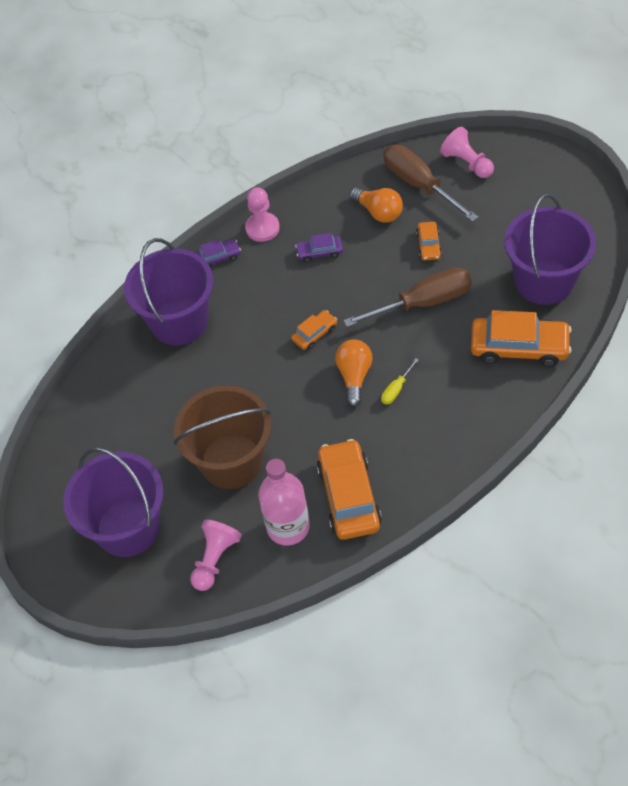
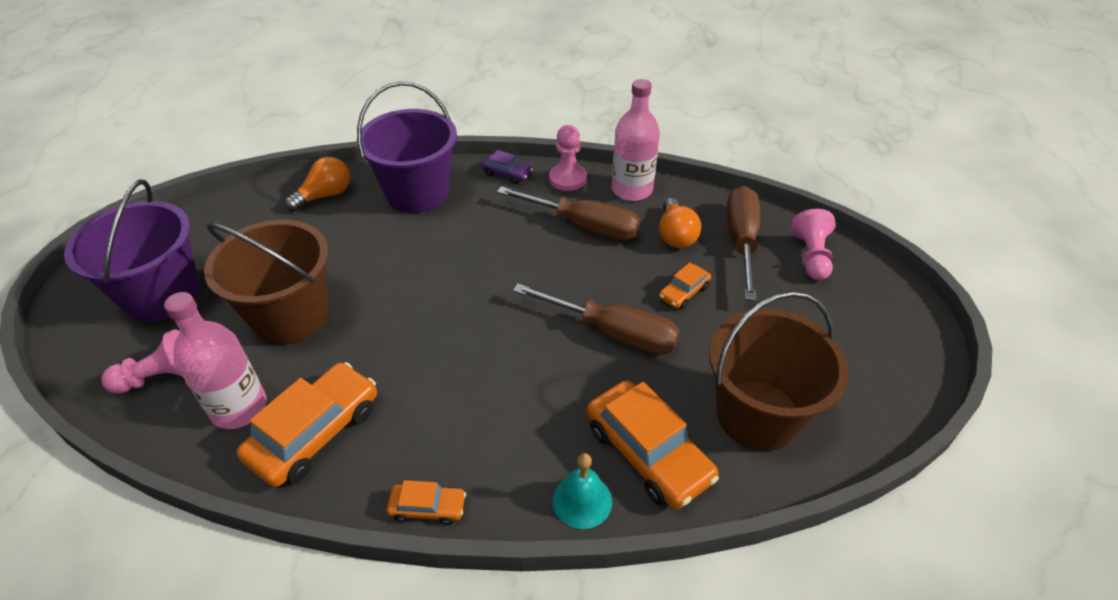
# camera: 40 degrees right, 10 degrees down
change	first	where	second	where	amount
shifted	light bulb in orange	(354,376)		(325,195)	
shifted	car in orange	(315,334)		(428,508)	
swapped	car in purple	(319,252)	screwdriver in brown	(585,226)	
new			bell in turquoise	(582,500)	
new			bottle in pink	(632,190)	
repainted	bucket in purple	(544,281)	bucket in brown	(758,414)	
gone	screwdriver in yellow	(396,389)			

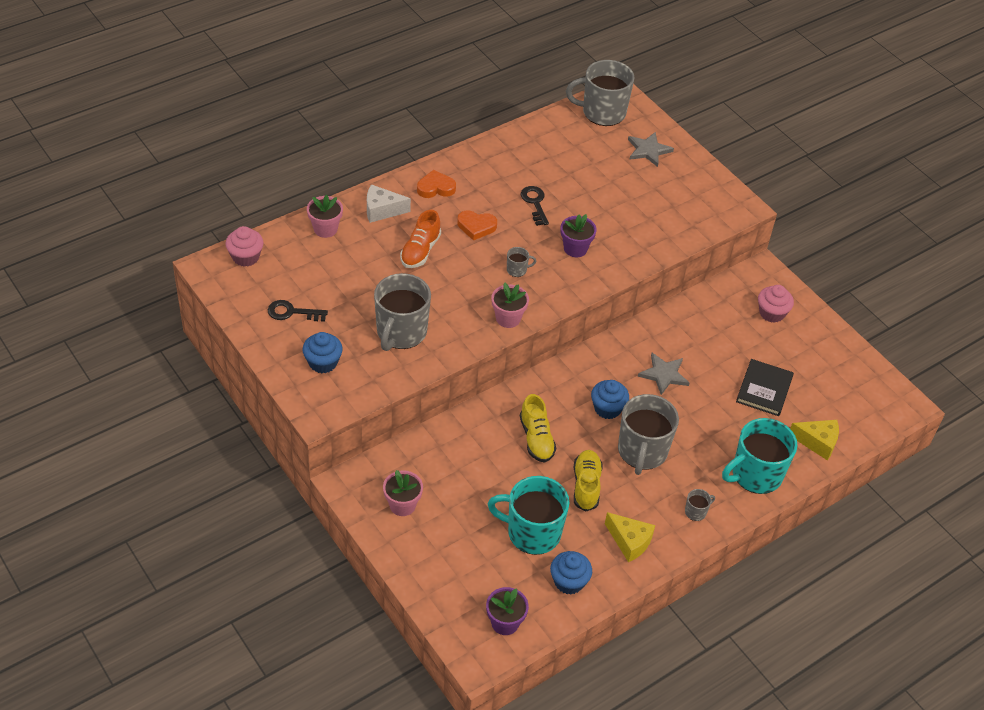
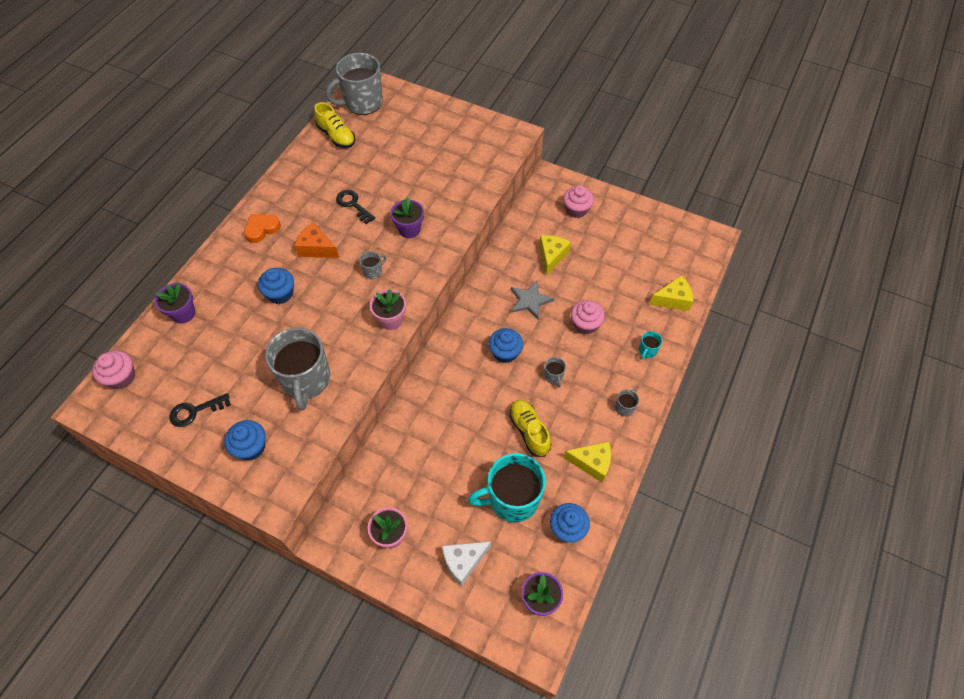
# camera: 25 degrees left, 10 degrees up
change	first	where	second	where	amount
repainted	flower pot in pink	(325,229)	flower pot in purple	(183,313)	
swapped	shoe in orange	(420,251)	cupcake in blue	(280,294)	
swapped	heart in orange	(476,227)	cheese in orange	(316,248)	
shifted	shoe in yellow	(536,439)		(336,136)	
shifted	cheese in white	(382,210)		(463,562)	
new			cheese in yellow	(551,256)	
scaled	mug in grey	(642,451)		(553,376)	x0.42
new			cupcake in pink	(585,324)	
scaled	mug in turquoise	(755,474)		(647,350)	x0.42
gone	star in grey	(648,150)			
gone	book in black	(764,389)			

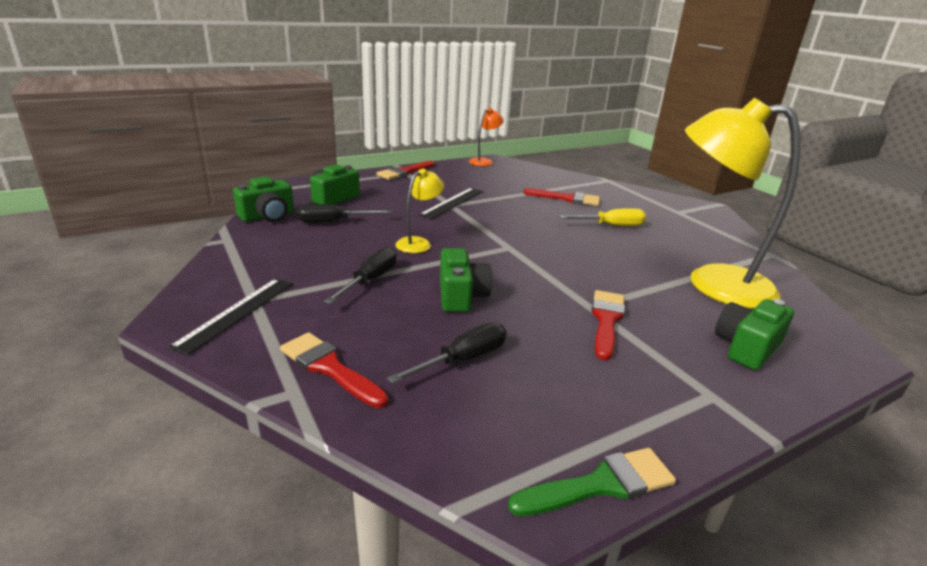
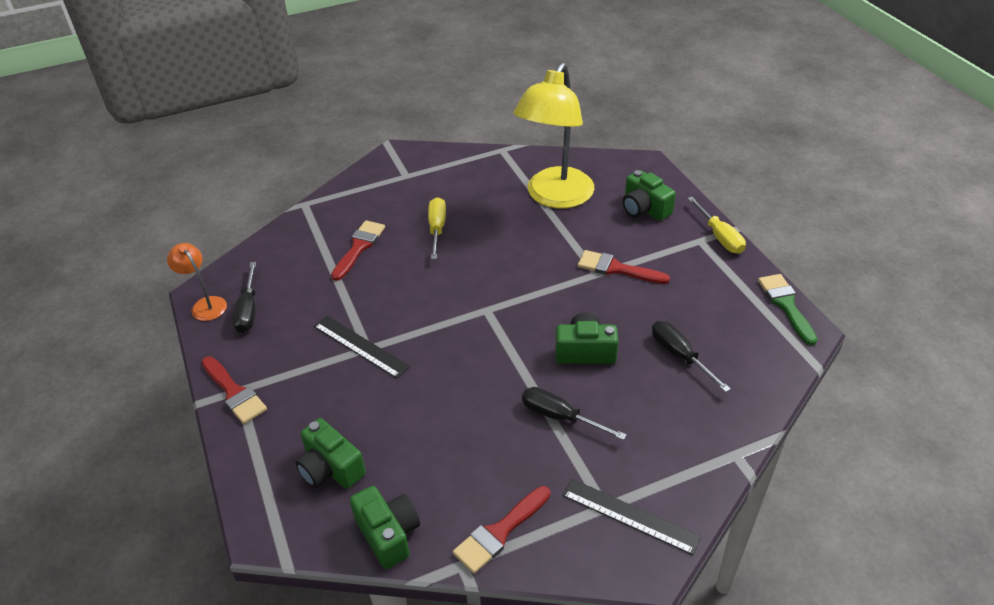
# camera: 80 degrees left, 15 degrees up
change	first	where	second	where	amount
shifted	screwdriver in black	(333,222)		(248,310)	
shifted	brush in red	(329,368)		(499,532)	
new			screwdriver in yellow	(719,237)	
gone	lamp in yellow	(418,243)			

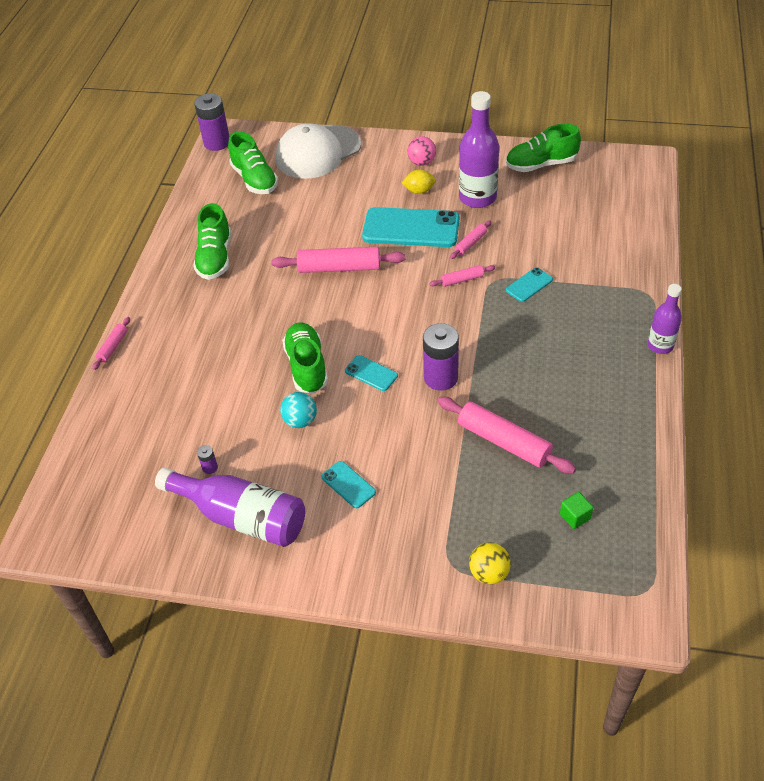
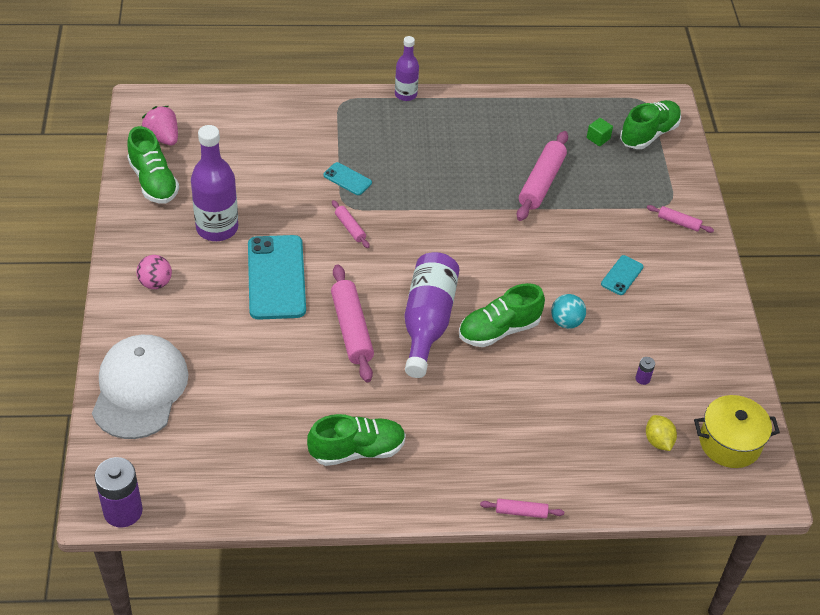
# camera: 110 degrees left, 0 degrees up
change	first	where	second	where	amount
rotated	cap in white	(318,152)		(140,389)	120 degrees counterclockwise
new			strawberry in pink	(163,137)	
shifted	bottle in purple	(241,517)		(427,321)	
shifted	shoe in green	(254,180)		(649,134)	
shifted	lemon in yellow	(419,191)		(658,441)	
shifted	rolling pin in pink	(470,243)		(678,222)	
new			pot in yellow	(729,443)	
gone	phone in turquoise	(371,373)			
gone	battery in purple	(441,378)			
gone	ball in yellow	(489,573)			

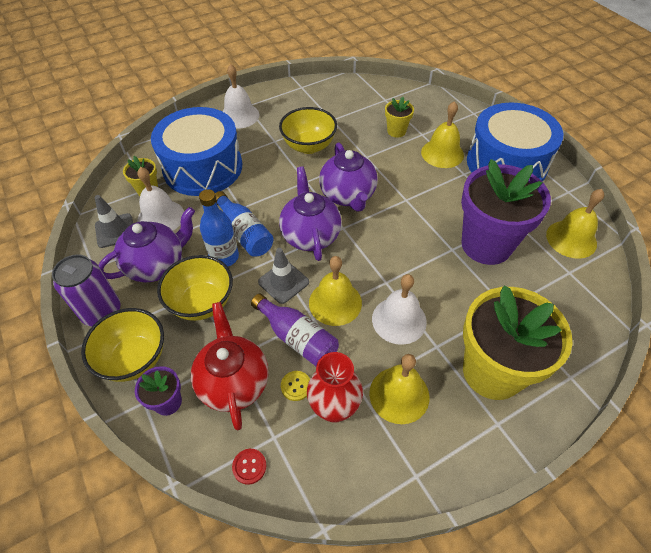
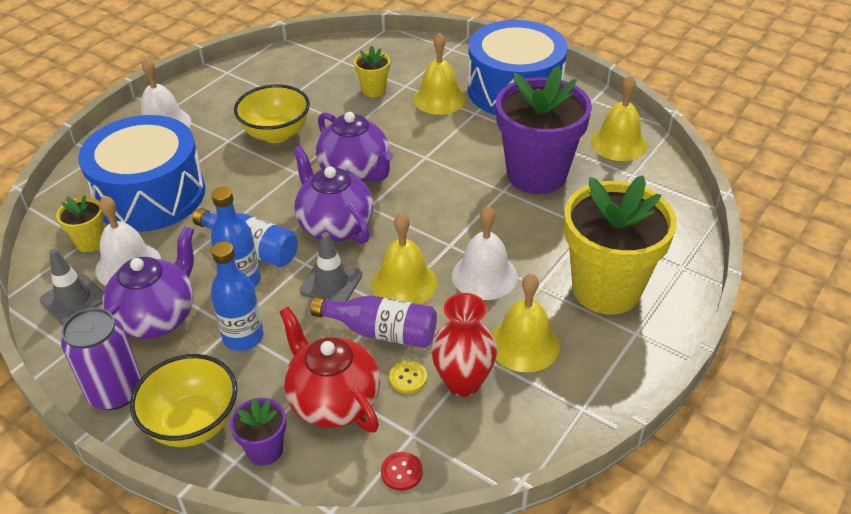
# camera: 25 degrees left, 10 degrees down
change	first	where	second	where	amount
swapped	bowl in yellow	(202,303)	bottle in blue	(243,337)	

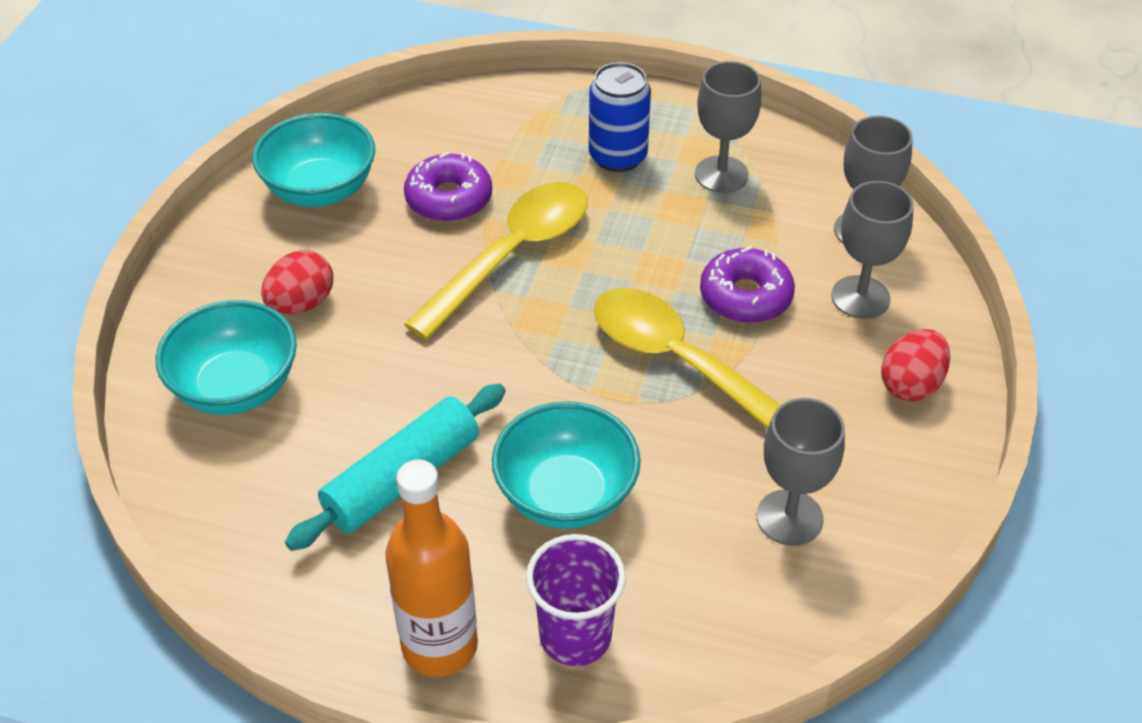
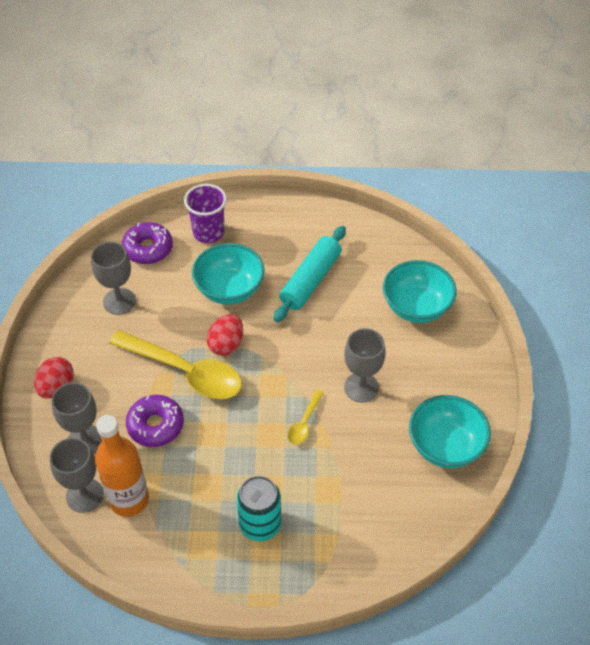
# camera: 165 degrees right, 5 degrees up
change	first	where	second	where	amount
shifted	bottle in orange	(440,646)		(129,499)	
shifted	donut in purple	(449,199)		(148,248)	
shifted	egg in red	(301,303)		(226,344)	
repainted	can in blue	(618,156)	can in turquoise	(260,524)	
scaled	spoon in yellow	(511,256)		(304,422)	x0.45
shifted	goblet in grey	(721,174)		(361,387)	

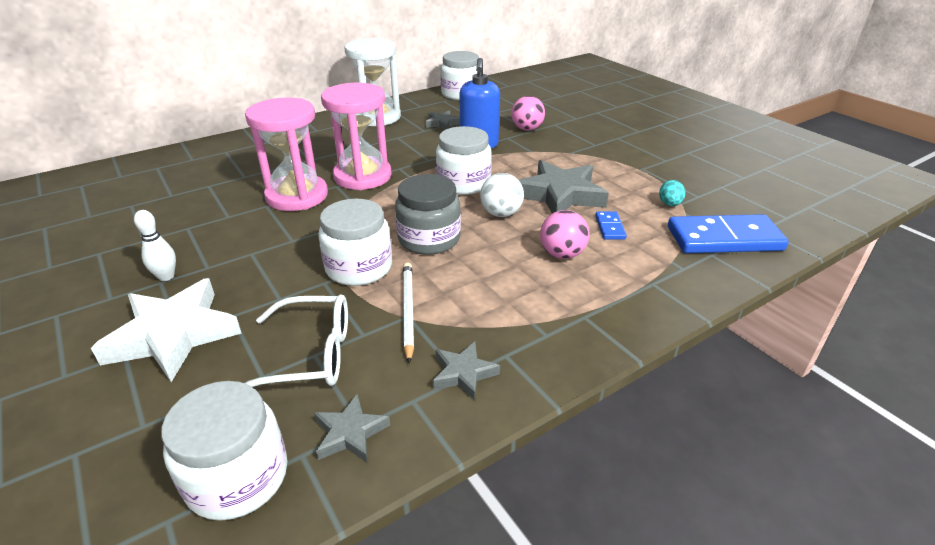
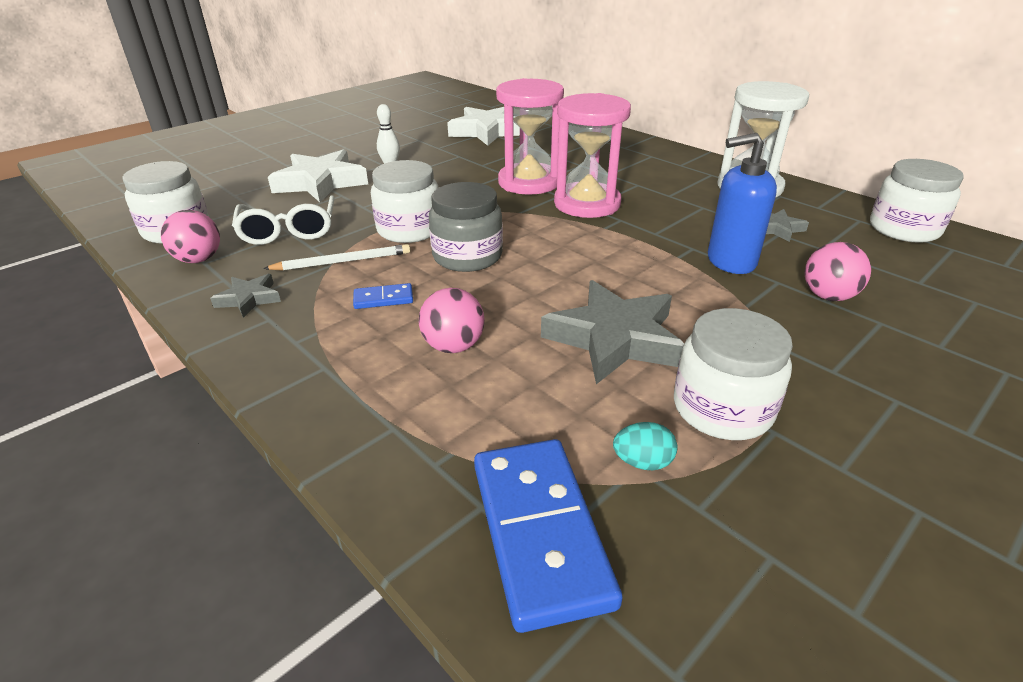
# camera: 80 degrees right, 0 degrees up
change	first	where	second	where	amount
swapped	star in grey	(350,433)	ball in pink	(199,259)	
shifted	domino in blue	(610,227)		(383,299)	
new			star in white	(487,131)	
shifted	jar in white	(463,183)		(722,409)	
gone	ball in white	(501,214)			

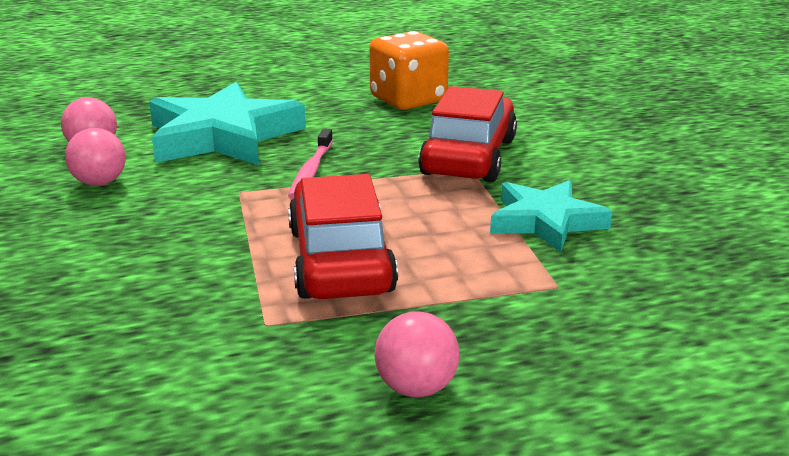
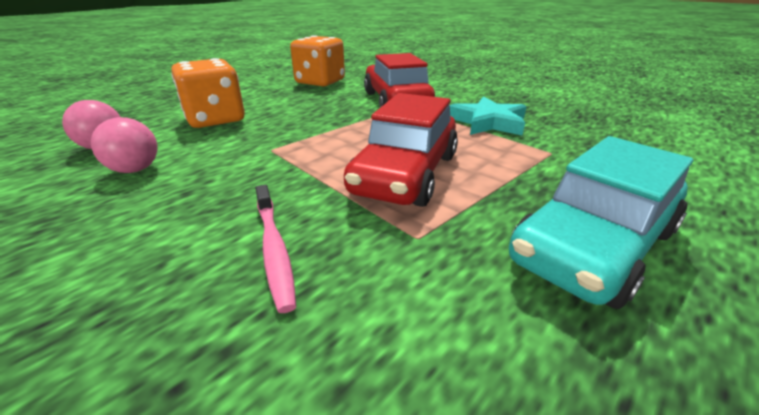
# camera: 30 degrees left, 5 degrees up
change	first	where	second	where	amount
swapped	star in turquoise	(222,136)	dice in orange	(215,119)	
shifted	toothbrush in pink	(311,171)		(274,249)	
rotated	car in red	(340,260)		(406,174)	120 degrees counterclockwise
swapped	ball in pink	(416,388)	car in turquoise	(593,245)	

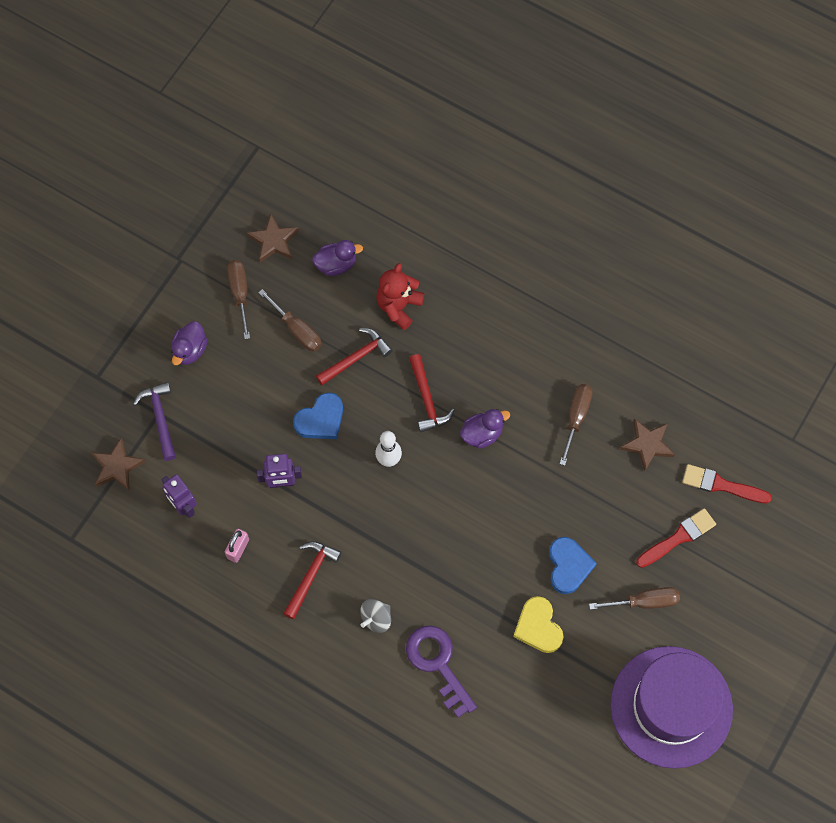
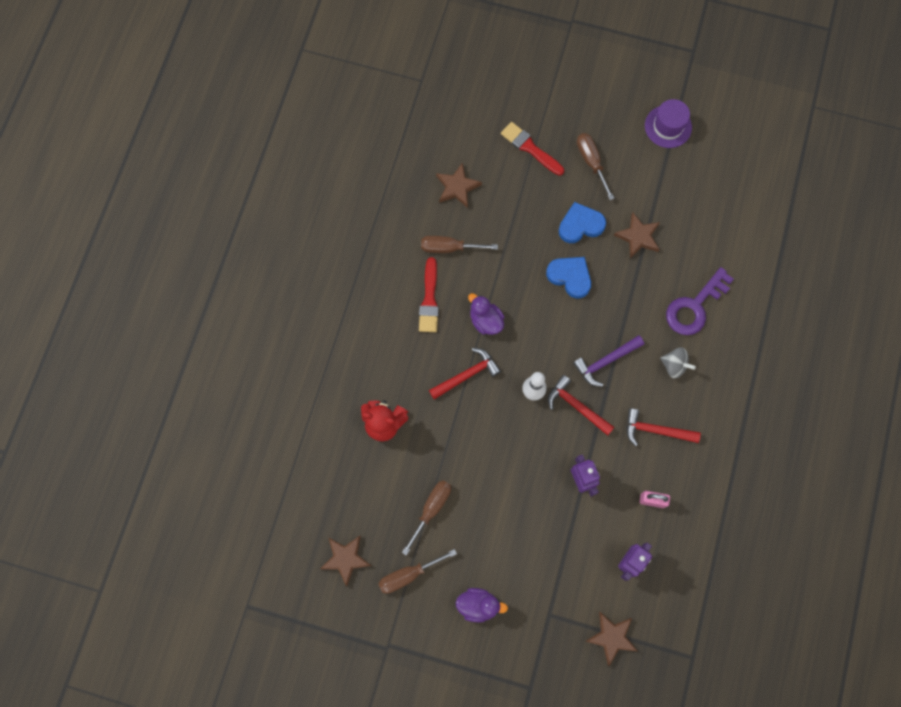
# camera: 105 degrees left, 5 degrees up
change	first	where	second	where	amount
shifted	brush in red	(721,485)		(429,299)	
shifted	heart in blue	(321,419)		(570,277)	
shifted	hammer in red	(356,358)		(576,406)	
shifted	hammer in purple	(160,418)		(605,361)	
swapped	heart in yellow	(538,627)	star in brown	(638,237)	
scaled	hat in purple	(671,706)		(668,126)	x0.48
gone	duck in purple	(336,264)			

